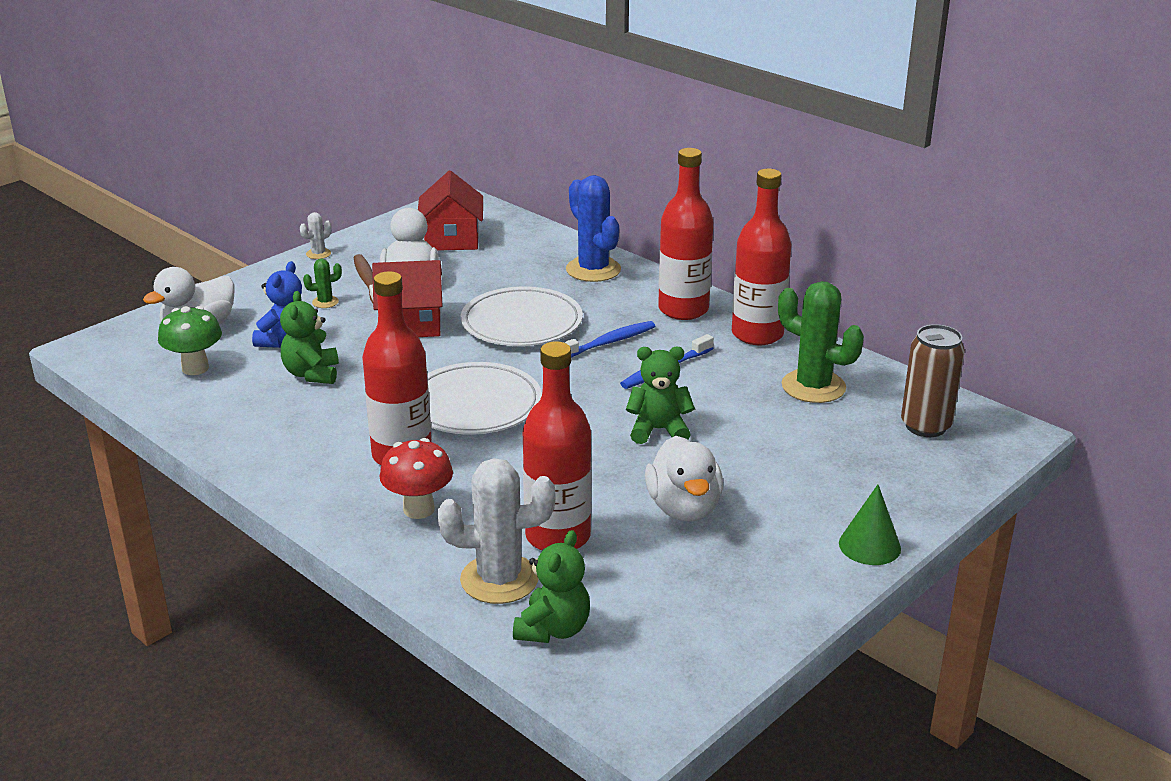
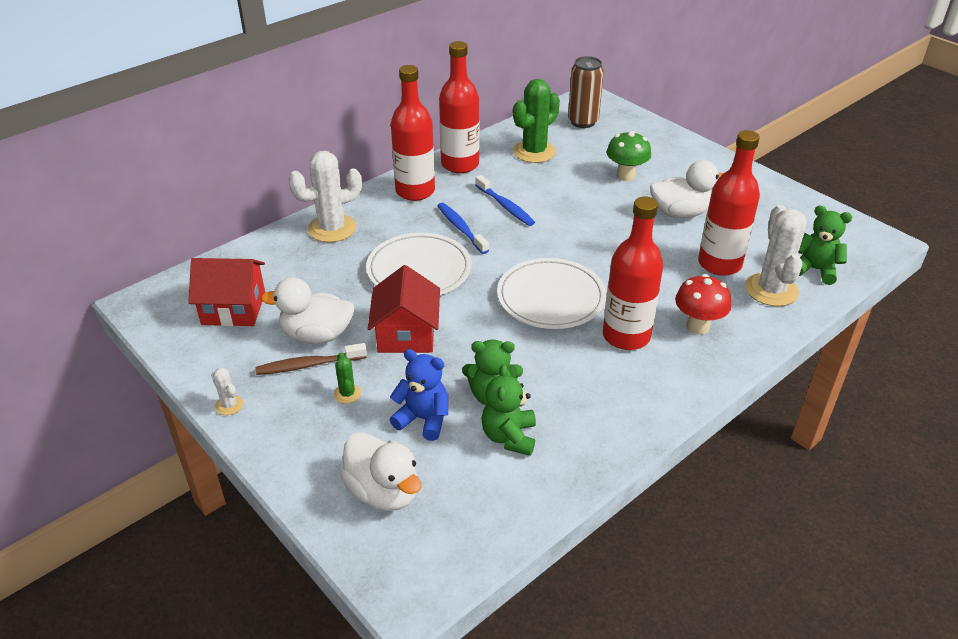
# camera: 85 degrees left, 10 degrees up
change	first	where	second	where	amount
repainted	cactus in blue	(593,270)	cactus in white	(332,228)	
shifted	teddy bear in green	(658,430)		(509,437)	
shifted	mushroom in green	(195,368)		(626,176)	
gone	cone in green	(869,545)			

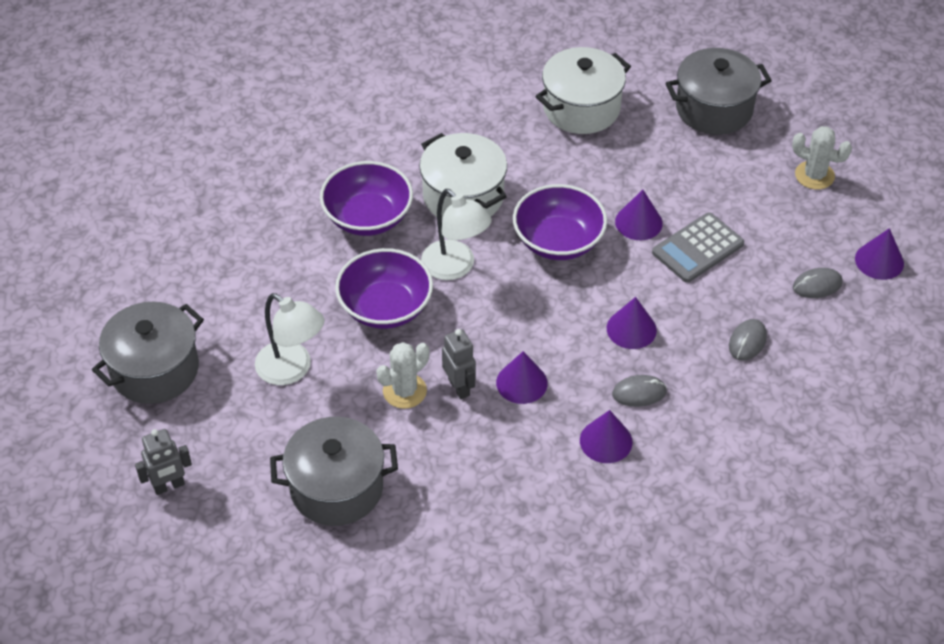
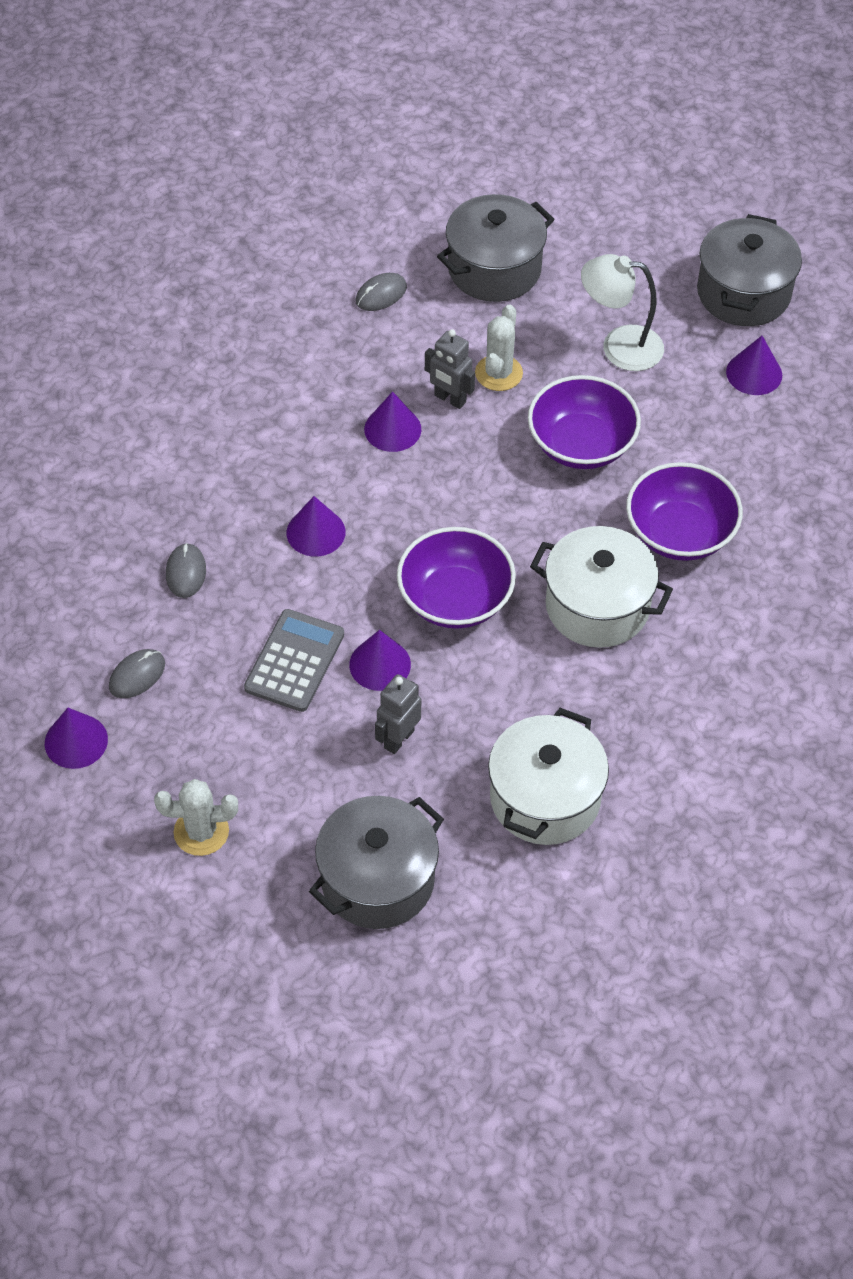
# camera: 150 degrees right, 5 degrees up
change	first	where	second	where	amount
shifted	mouse in grey	(639,393)		(381,294)	
shifted	robot in grey	(169,486)		(398,739)	
shifted	cone in purple	(606,441)		(754,373)	
gone	lamp in white	(455,267)			

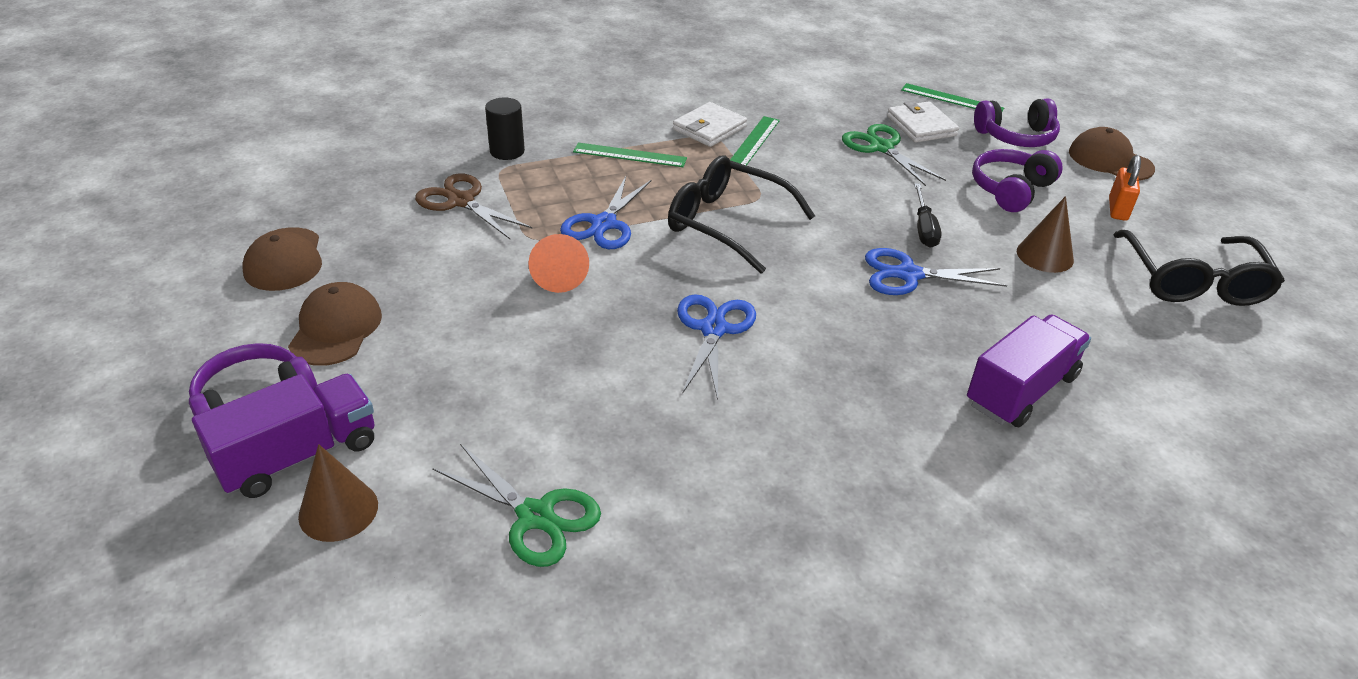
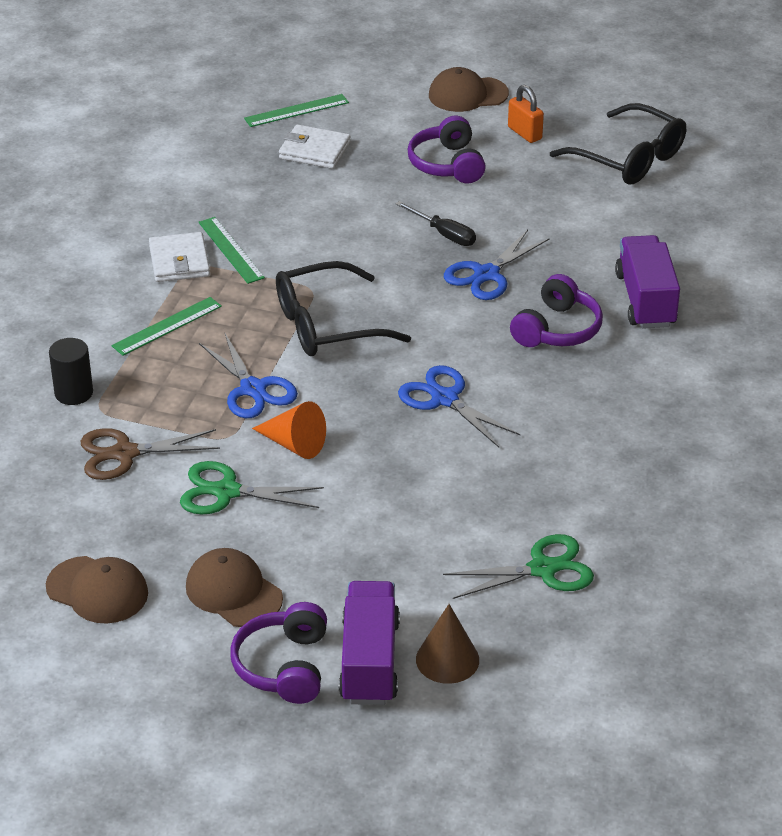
# camera: 50 degrees left, 0 degrees up
change	first	where	second	where	amount
shifted	scissors in green	(881,148)		(226,492)	
shifted	headphones in purple	(1016,137)		(557,329)	
gone	cone in brown	(1045,255)			

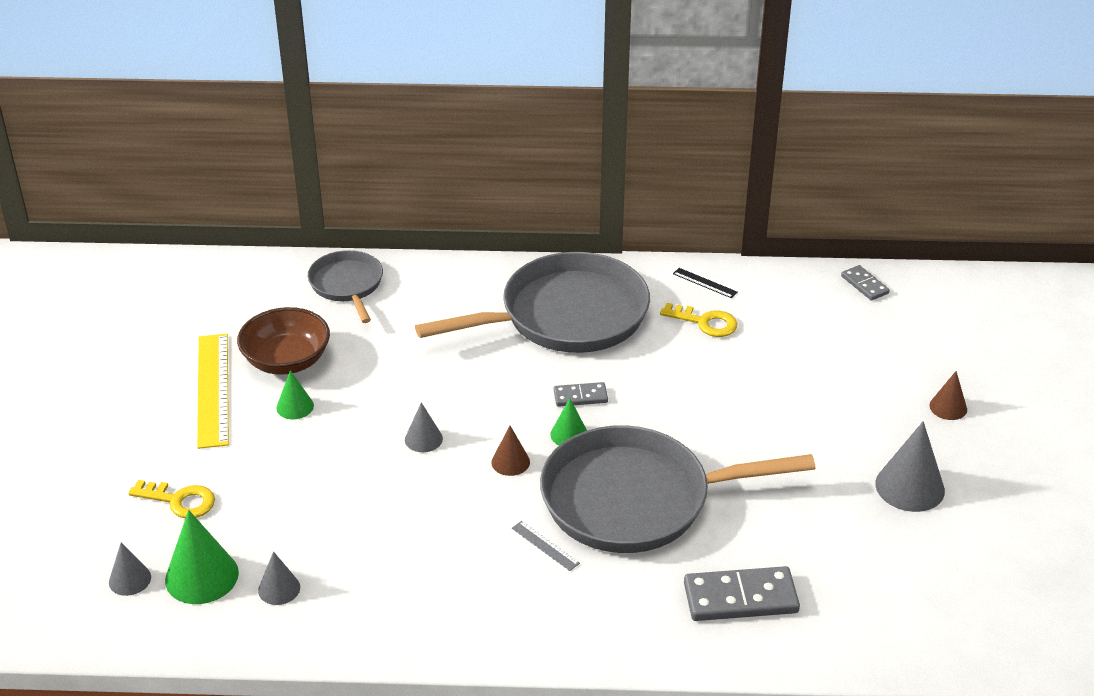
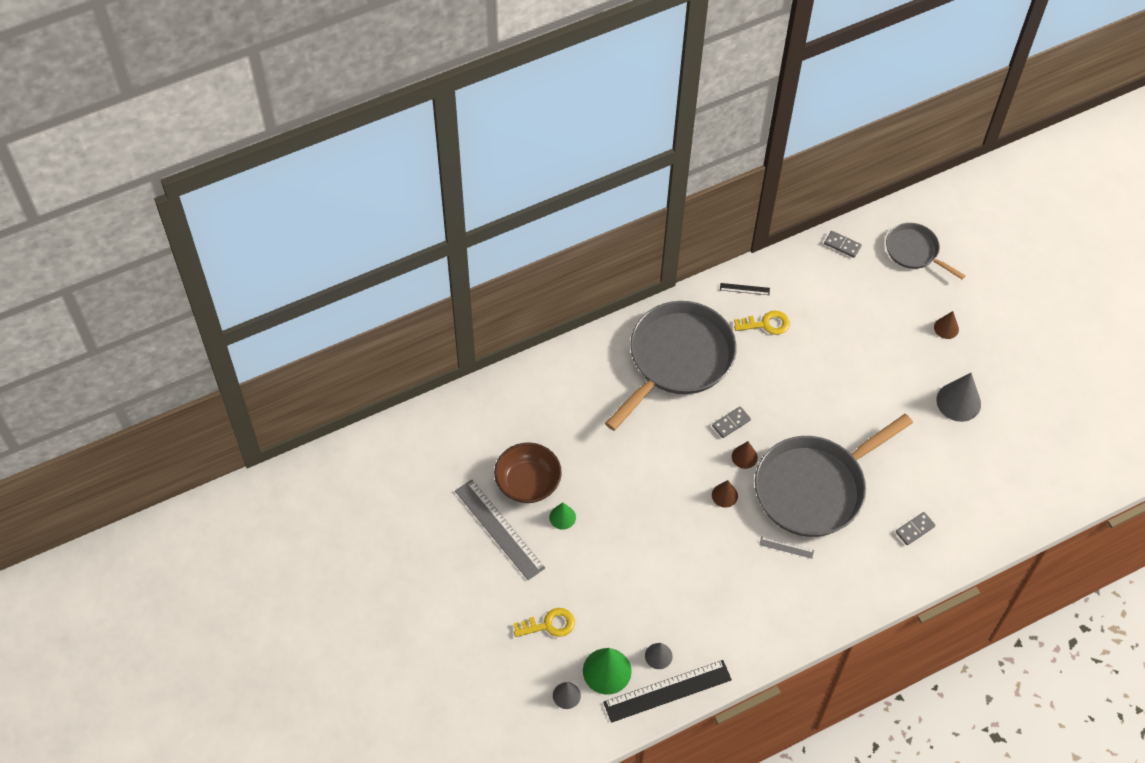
# camera: 30 degrees left, 20 degrees up
change	first	where	second	where	amount
repainted	ruler in yellow	(213,389)	ruler in grey	(499,529)	
new			ruler in black	(667,691)	
repainted	cone in green	(569,434)	cone in brown	(744,457)	
shifted	pan in grey	(347,285)		(914,251)	
scaled	domino in grey	(740,598)		(914,529)	x0.55
gone	cone in grey	(423,439)			

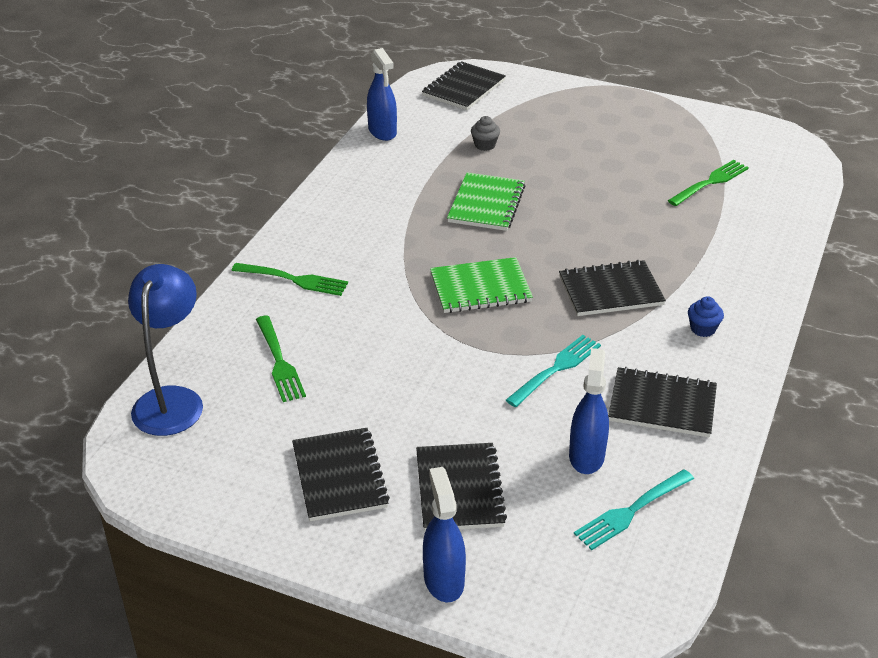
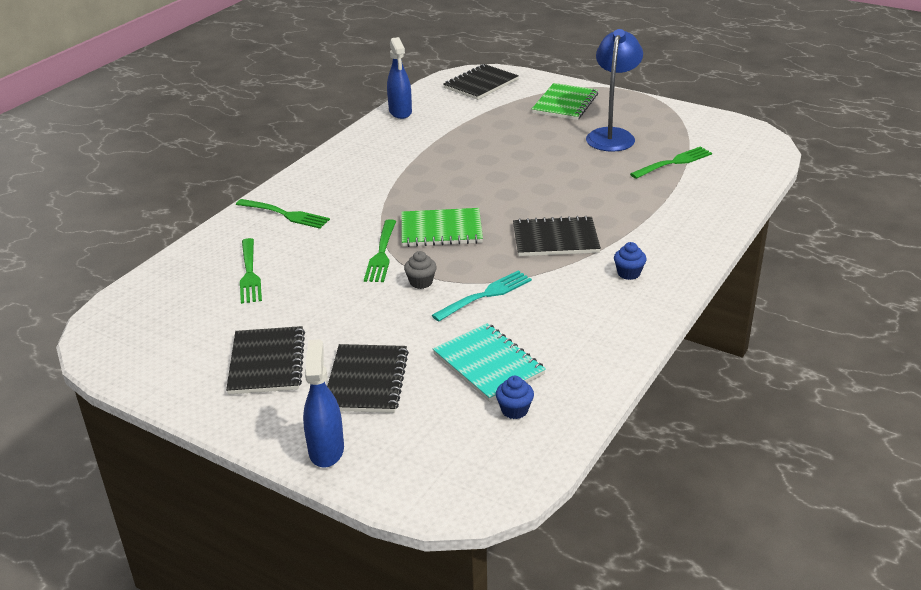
# camera: 10 degrees right, 5 degrees down
change	first	where	second	where	amount
new			fork in green	(381,253)	
shifted	cupcake in grey	(485,145)		(421,282)	
swapped	spray bottle in blue	(586,456)	notebook in turquoise	(488,364)	
swapped	fork in turquoise	(632,510)	cupcake in blue	(514,410)	
shifted	notebook in green	(486,204)		(565,104)	
shifted	lamp in blue	(172,400)		(612,135)	
gone	notebook in black	(662,404)			

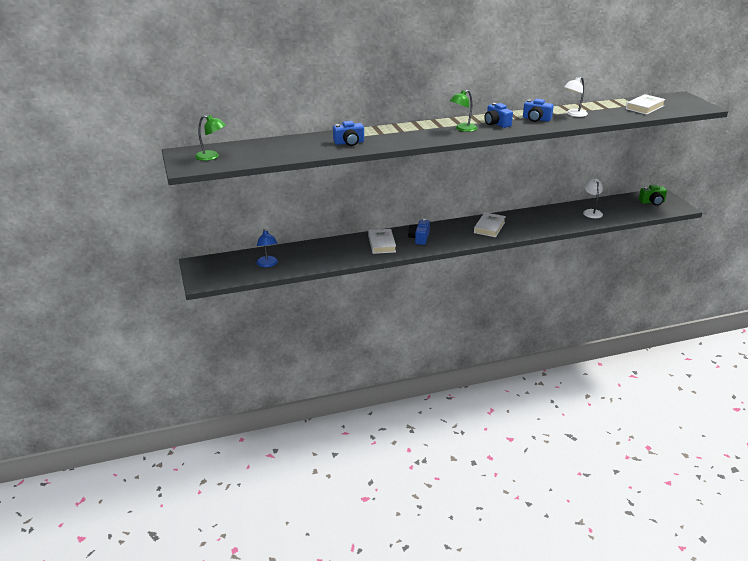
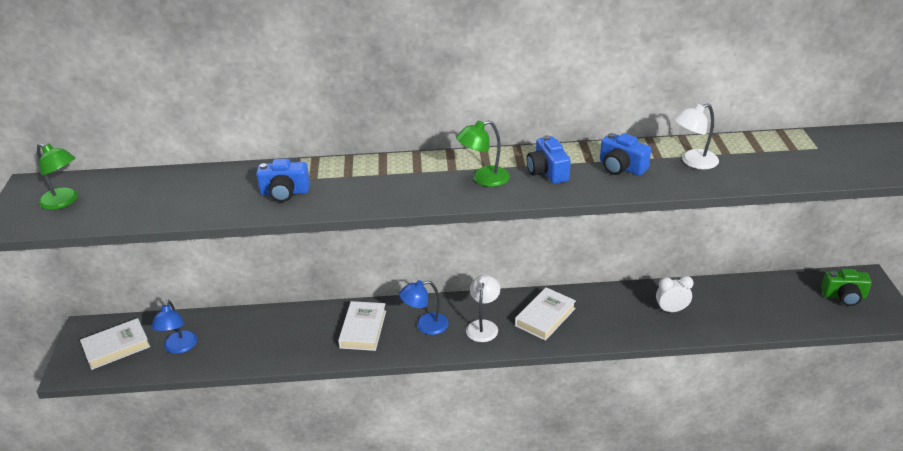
# camera: 15 degrees right, 5 degrees up
change	first	where	second	where	amount
shifted	book in white	(644,107)		(116,347)	
swapped	camera in blue	(419,238)	lamp in blue	(425,325)	
shifted	lamp in white	(591,212)		(483,326)	
new			clock in white	(671,310)	

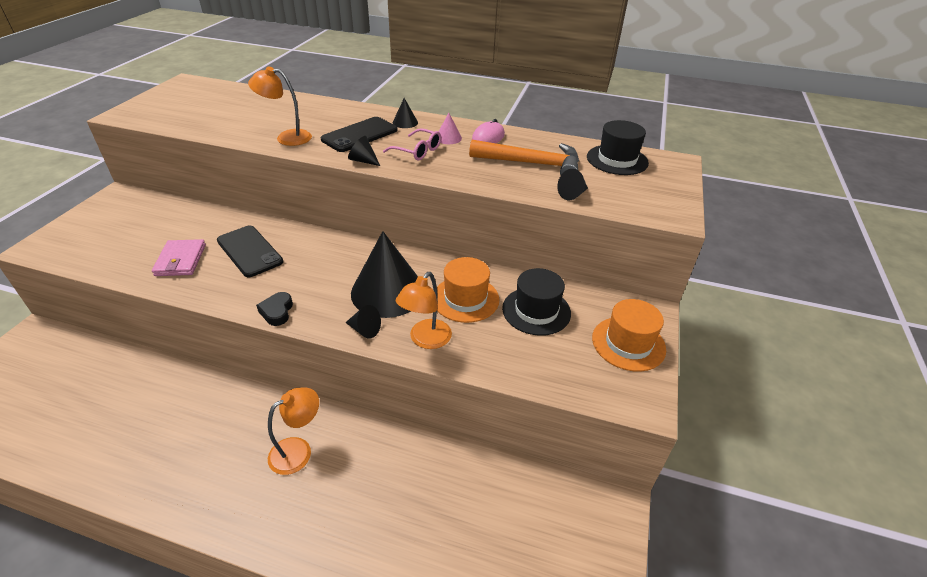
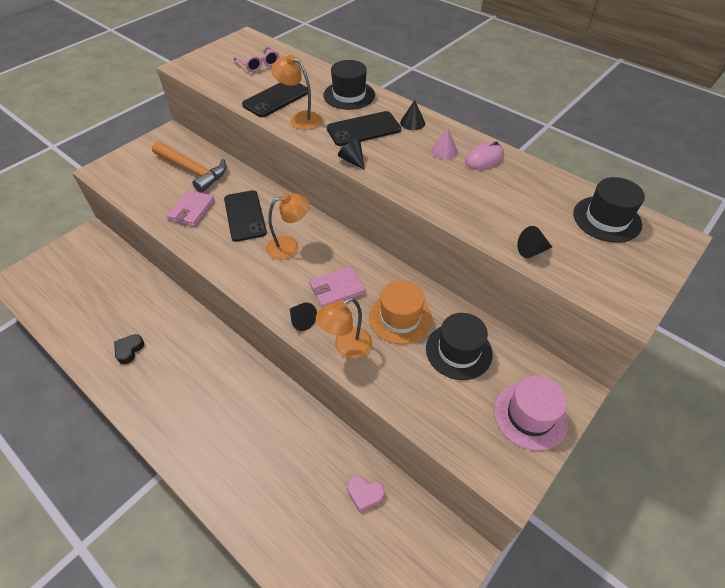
# camera: 25 degrees right, 10 degrees up
change	first	where	second	where	amount
shifted	heart in black	(277,311)		(129,350)	
shifted	hammer in orange	(532,163)		(193,170)	
shifted	glasses in pink	(417,151)		(258,64)	
new			phone in black	(276,98)	
shifted	lamp in orange	(298,450)		(289,246)	
swapped	cone in black	(388,291)	wallet in pink	(337,289)	
new			hat in black	(349,95)	
new			heart in pink	(364,494)	
repainted	hat in orange	(628,343)	hat in pink	(530,415)	

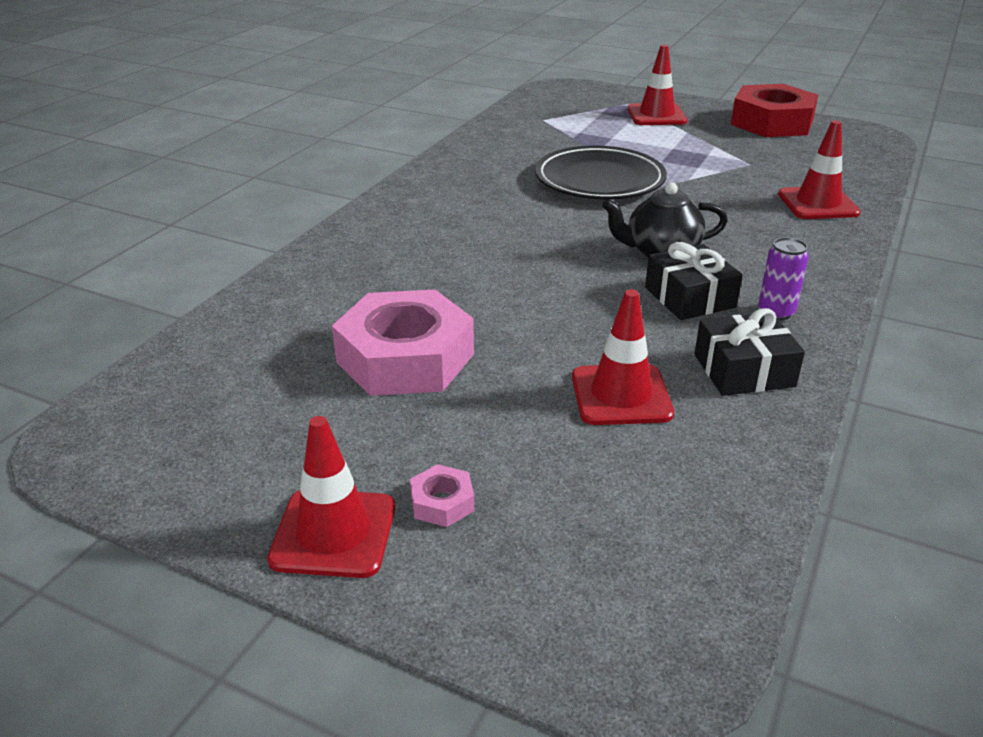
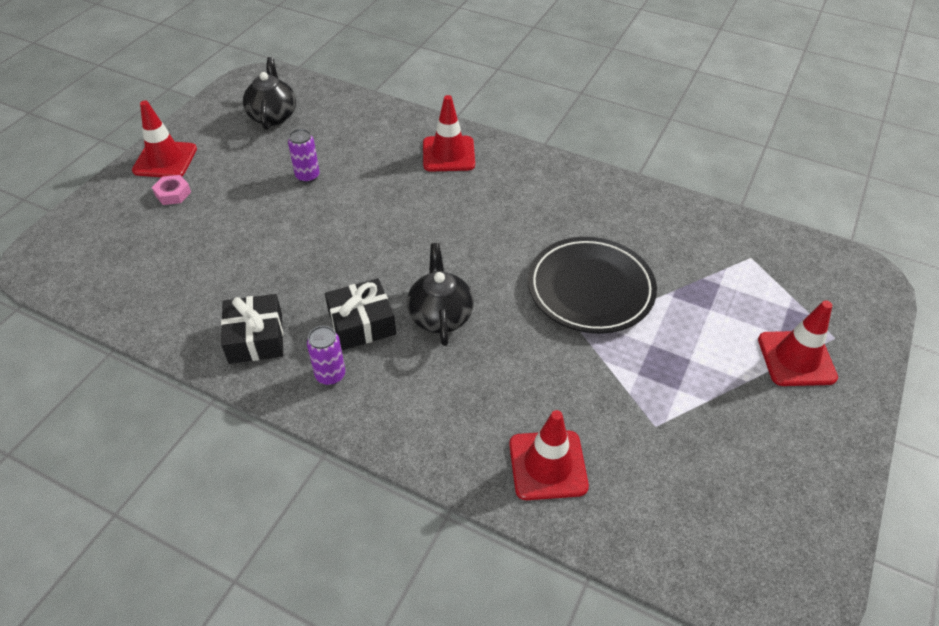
# camera: 90 degrees right, 15 degrees up
change	first	where	second	where	amount
new			teapot in black	(273,116)	
swapped	nut in pink	(405,358)	can in purple	(307,176)	
shifted	traffic cone in red	(621,395)		(448,154)	
gone	nut in red	(771,122)			

